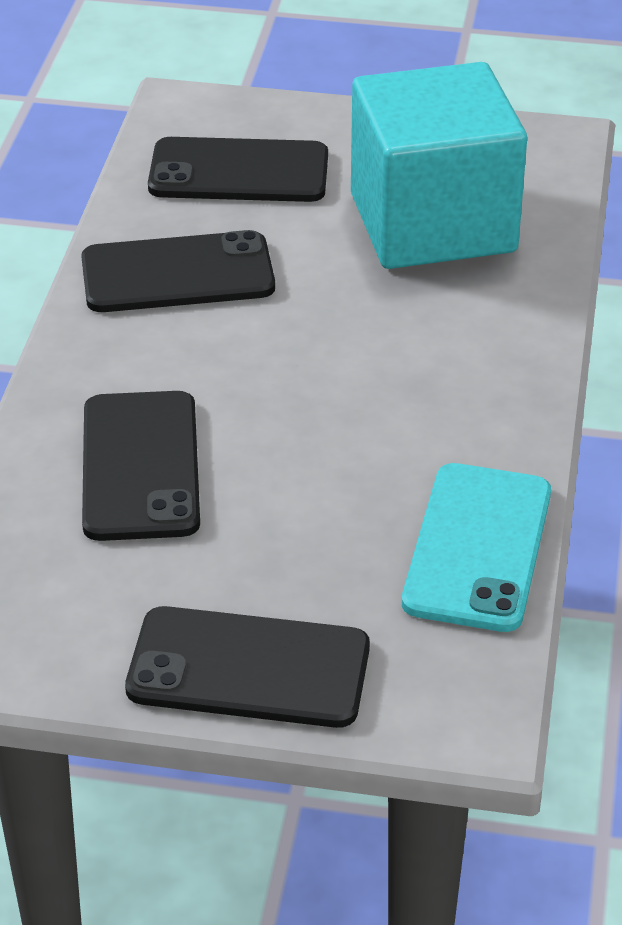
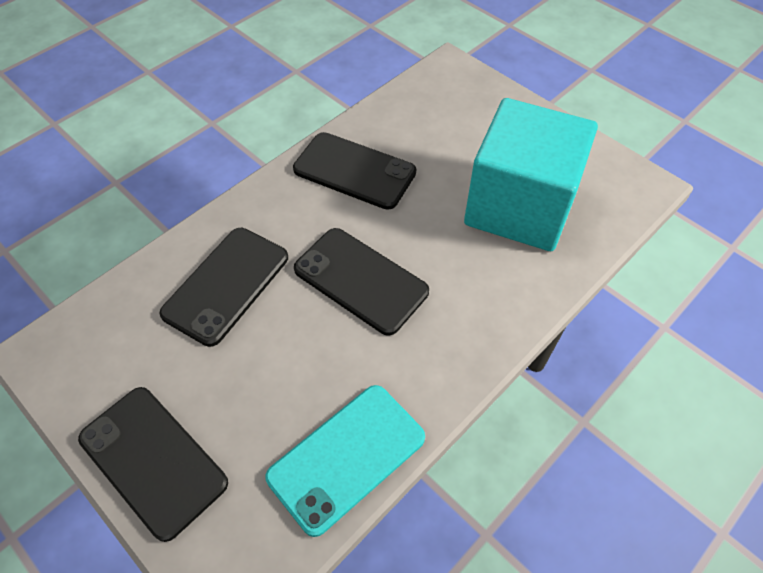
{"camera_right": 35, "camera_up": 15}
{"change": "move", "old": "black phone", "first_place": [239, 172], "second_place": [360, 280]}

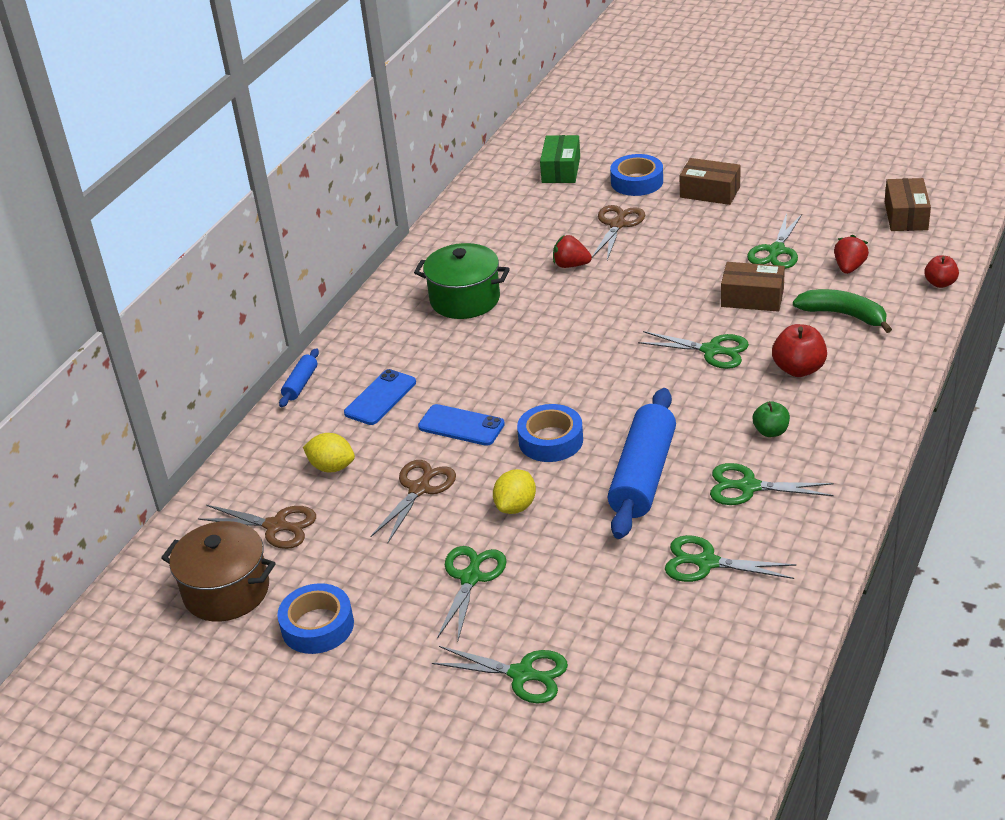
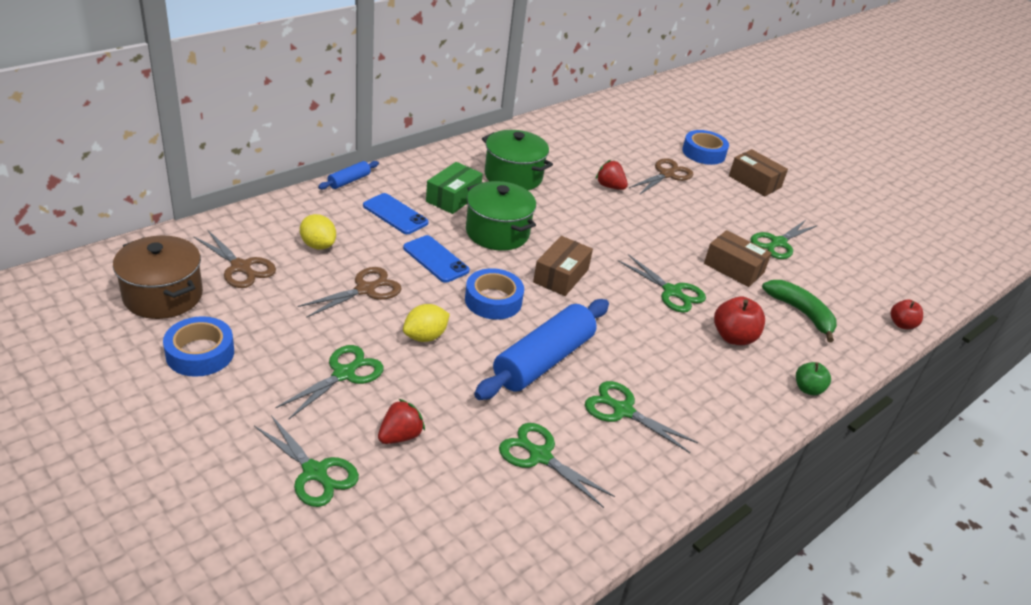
{"camera_right": 15, "camera_up": 0}
{"change": "rotate", "old": "blue phone", "first_place": [380, 398], "second_place": [395, 214], "degrees": 75}
{"change": "move", "old": "red strawberry", "first_place": [849, 267], "second_place": [400, 436]}
{"change": "move", "old": "green box", "first_place": [561, 170], "second_place": [453, 197]}
{"change": "insert", "new": "green pot", "second_place": [497, 232]}
{"change": "move", "old": "brown box", "first_place": [906, 216], "second_place": [561, 276]}
{"change": "move", "old": "green apple", "first_place": [770, 431], "second_place": [808, 389]}

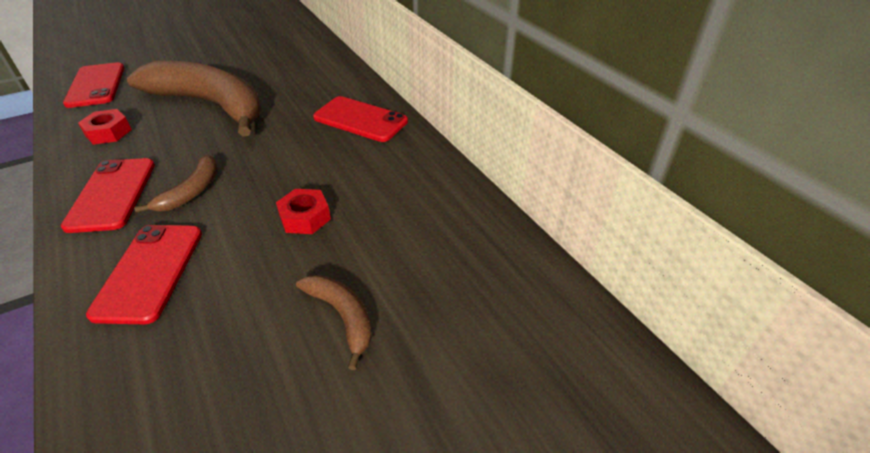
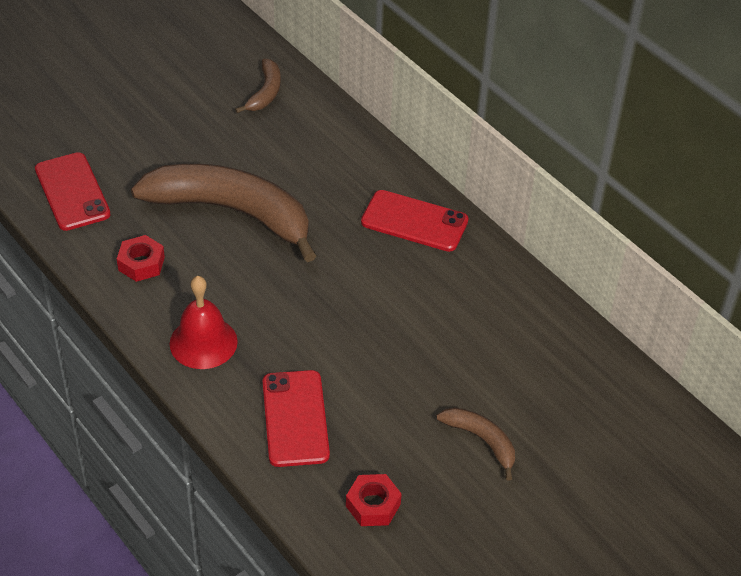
{"camera_right": -10, "camera_up": 5}
{"change": "replace", "old": "red phone", "new": "red bell", "first_place": [112, 194], "second_place": [203, 342]}
{"change": "move", "old": "brown banana", "first_place": [191, 191], "second_place": [265, 92]}
{"change": "move", "old": "red nut", "first_place": [305, 217], "second_place": [373, 505]}

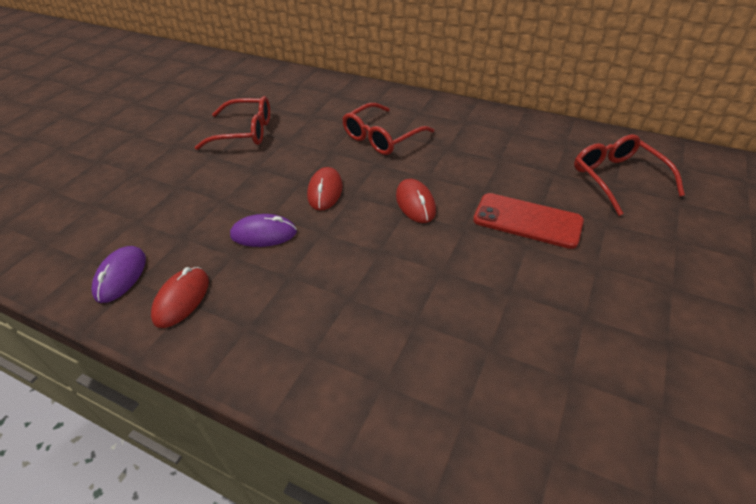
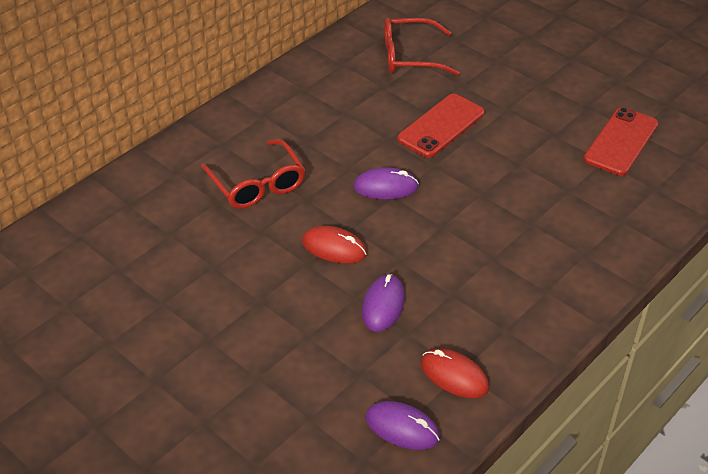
{"camera_right": -75, "camera_up": 0}
{"change": "recolor", "old": "red mouse", "new": "purple mouse", "first_place": [415, 203], "second_place": [385, 187]}
{"change": "insert", "new": "red phone", "second_place": [621, 142]}
{"change": "delete", "old": "red glasses", "first_place": [244, 132]}

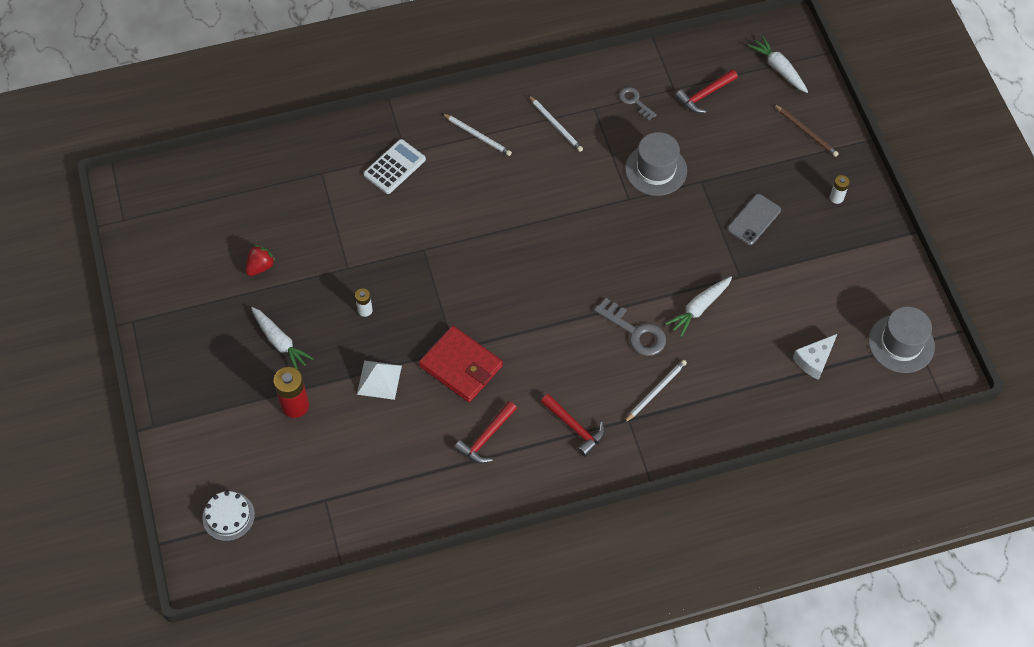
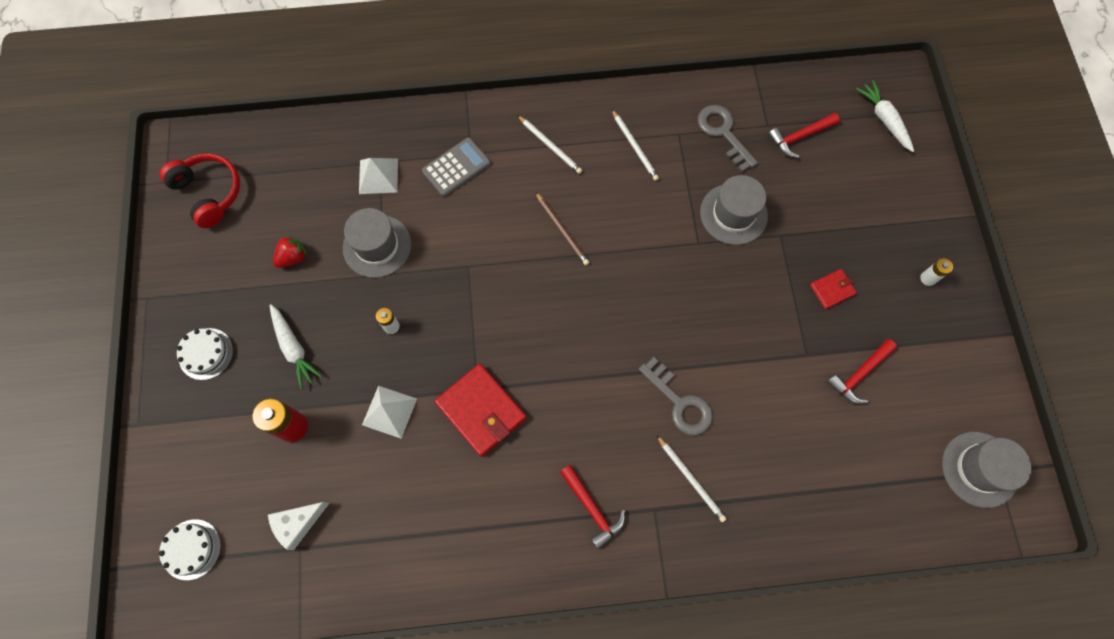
{"camera_right": 10, "camera_up": 10}
{"change": "insert", "new": "red headphones", "second_place": [209, 193]}
{"change": "insert", "new": "white cake", "second_place": [206, 353]}
{"change": "move", "old": "white cheese", "first_place": [814, 360], "second_place": [298, 523]}
{"change": "insert", "new": "grey hat", "second_place": [377, 246]}
{"change": "insert", "new": "white pyramid", "second_place": [378, 176]}
{"change": "recolor", "old": "white calculator", "new": "grey calculator", "first_place": [394, 167], "second_place": [456, 167]}
{"change": "move", "old": "brown pencil", "first_place": [806, 132], "second_place": [562, 230]}
{"change": "rotate", "old": "white pencil", "first_place": [656, 391], "second_place": [691, 479], "degrees": 90}
{"change": "resize", "old": "grey key", "first_place": [635, 102], "second_place": [723, 133], "factor": 1.62}
{"change": "replace", "old": "grey phone", "new": "red wallet", "first_place": [754, 220], "second_place": [832, 289]}
{"change": "move", "old": "red hammer", "first_place": [486, 438], "second_place": [859, 374]}
{"change": "delete", "old": "white carrot", "first_place": [699, 308]}

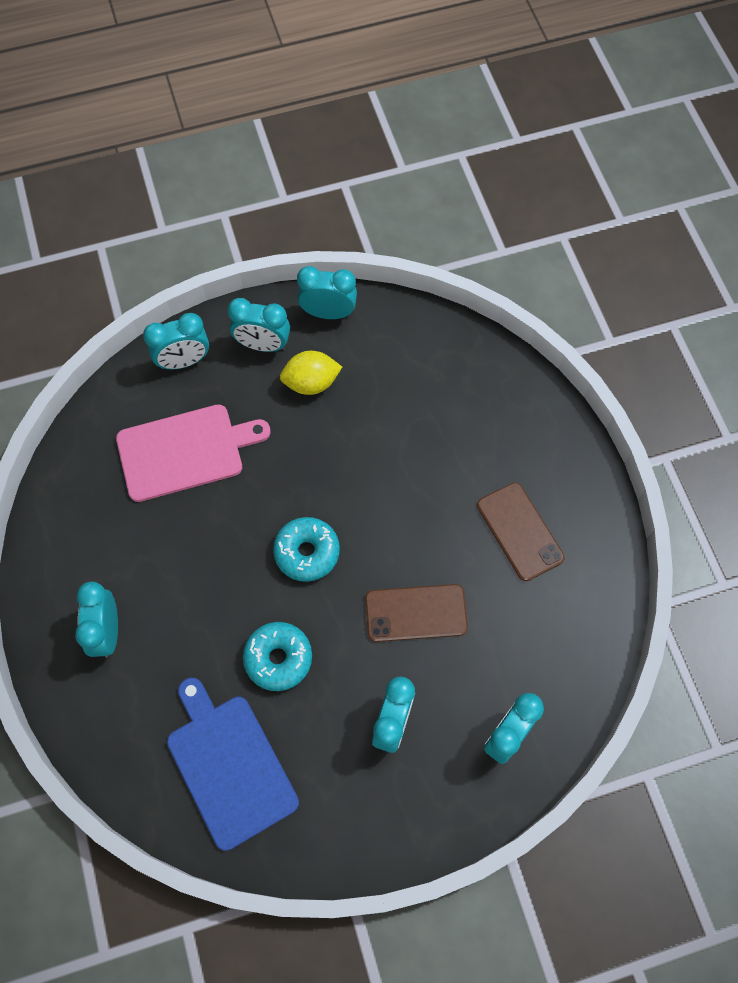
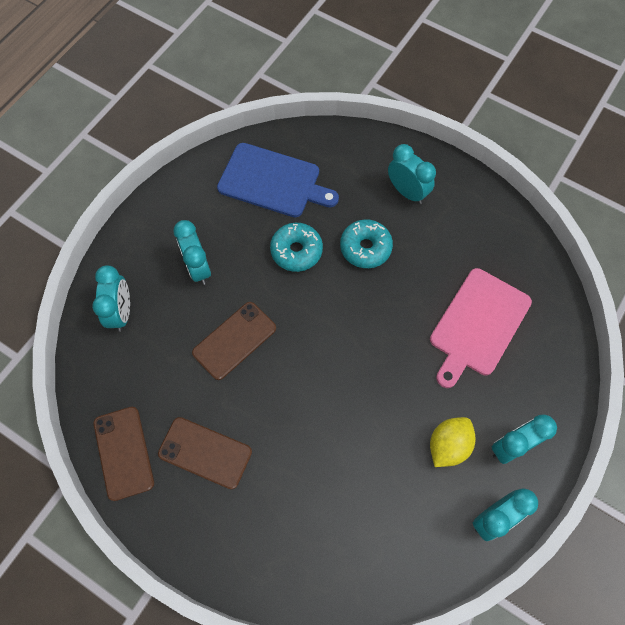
{"camera_right": 140, "camera_up": 0}
{"change": "insert", "new": "brown phone", "second_place": [124, 453]}
{"change": "move", "old": "turquoise donut", "first_place": [307, 552], "second_place": [365, 248]}
{"change": "delete", "old": "turquoise clock", "first_place": [184, 361]}

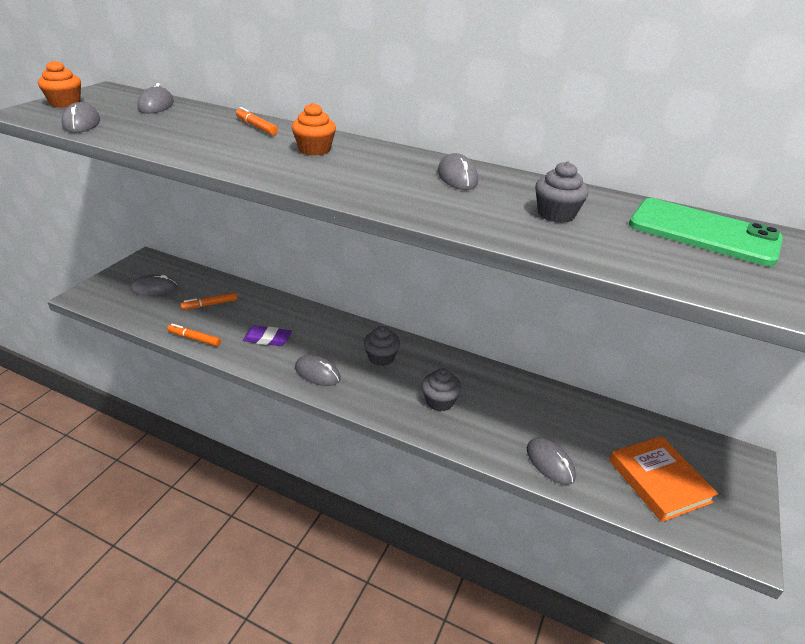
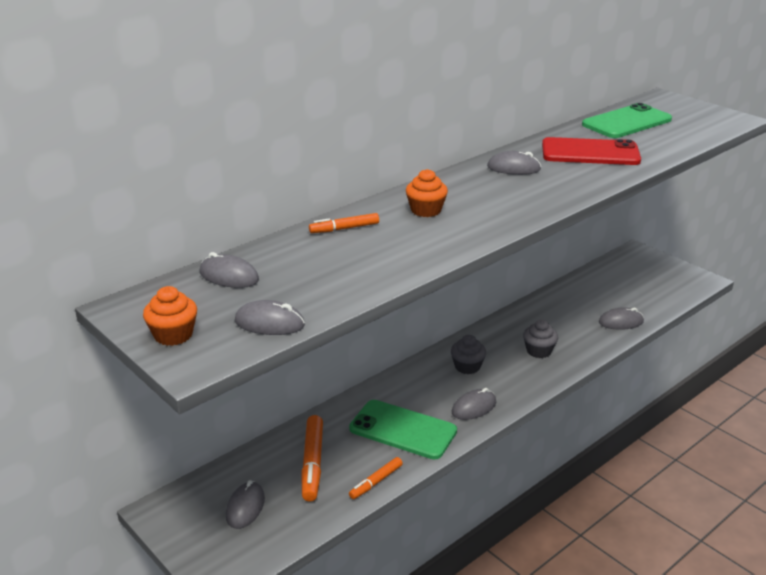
{"camera_right": -65, "camera_up": -5}
{"change": "resize", "old": "orange marker", "first_place": [210, 305], "second_place": [312, 463], "factor": 1.67}
{"change": "replace", "old": "purple eraser", "new": "green phone", "first_place": [267, 339], "second_place": [403, 430]}
{"change": "replace", "old": "grey cupcake", "new": "red phone", "first_place": [556, 214], "second_place": [590, 153]}
{"change": "delete", "old": "orange book", "first_place": [659, 481]}

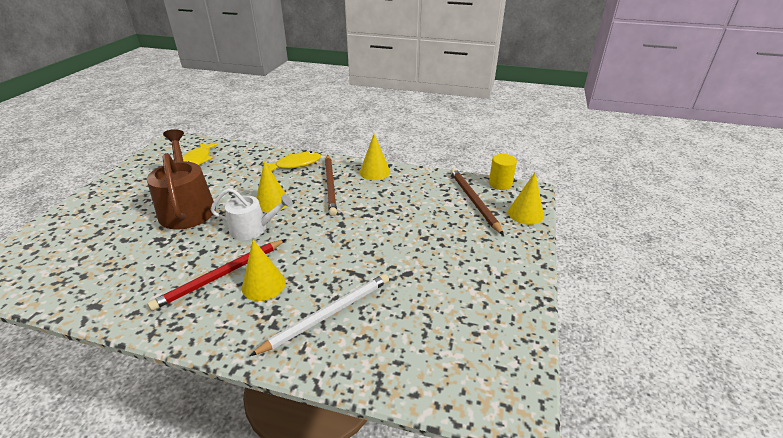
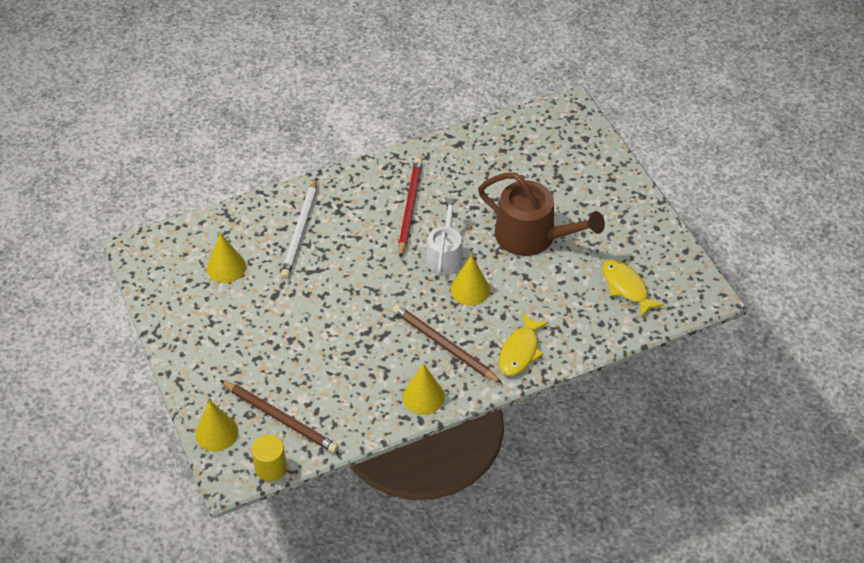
{"camera_right": 140, "camera_up": 15}
{"change": "move", "old": "yellow cone", "first_place": [263, 285], "second_place": [226, 267]}
{"change": "rotate", "old": "white watering can", "first_place": [253, 229], "second_place": [445, 255], "degrees": 135}

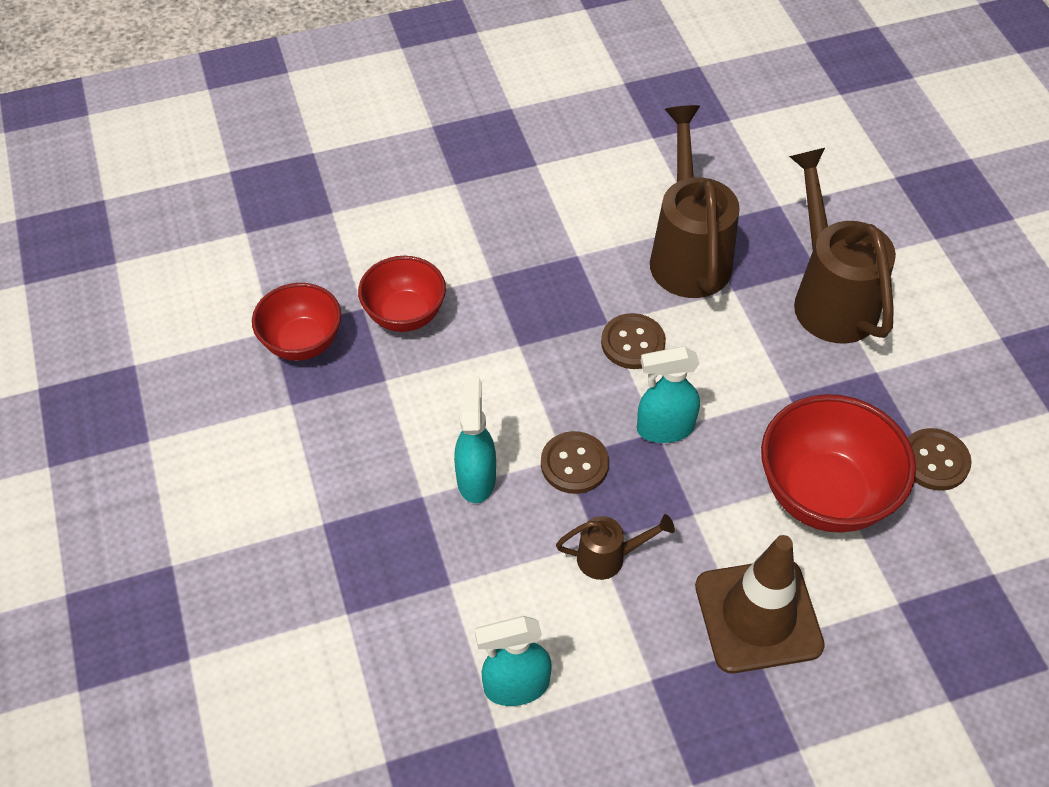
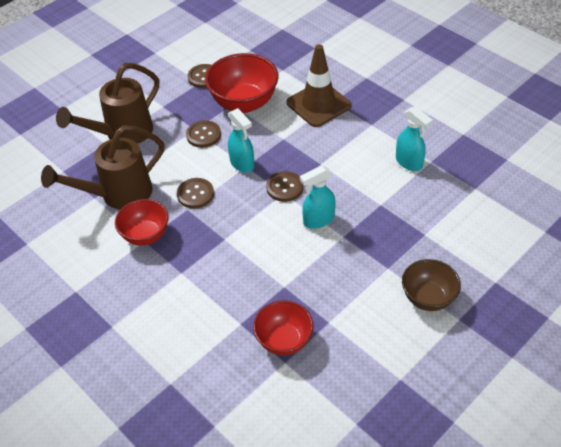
{"camera_right": -115, "camera_up": -5}
{"change": "move", "old": "red bowl", "first_place": [405, 315], "second_place": [145, 235]}
{"change": "insert", "new": "brown button", "second_place": [203, 135]}
{"change": "insert", "new": "brown bowl", "second_place": [428, 298]}
{"change": "delete", "old": "brown watering can", "first_place": [609, 557]}

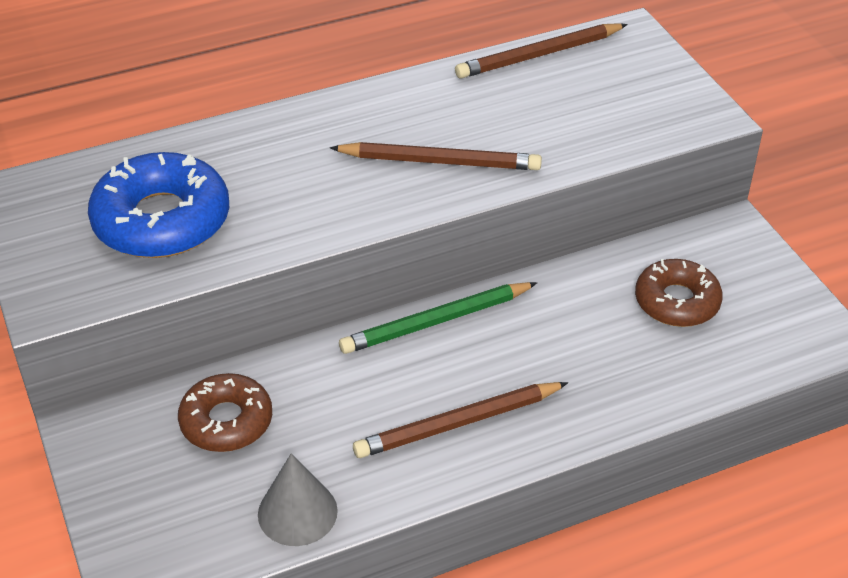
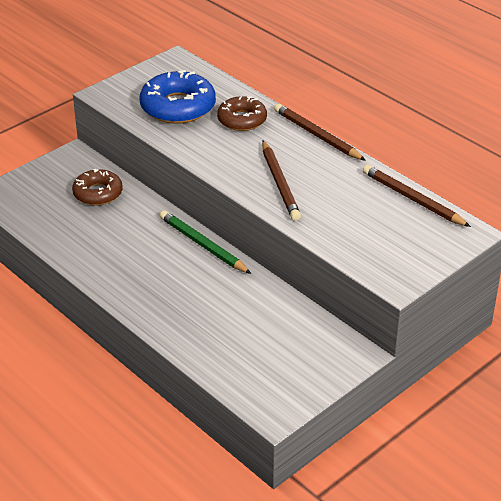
{"camera_right": 70, "camera_up": -5}
{"change": "move", "old": "brown donut", "first_place": [677, 301], "second_place": [242, 120]}
{"change": "move", "old": "brown pencil", "first_place": [457, 423], "second_place": [317, 135]}
{"change": "delete", "old": "grey cone", "first_place": [297, 512]}

